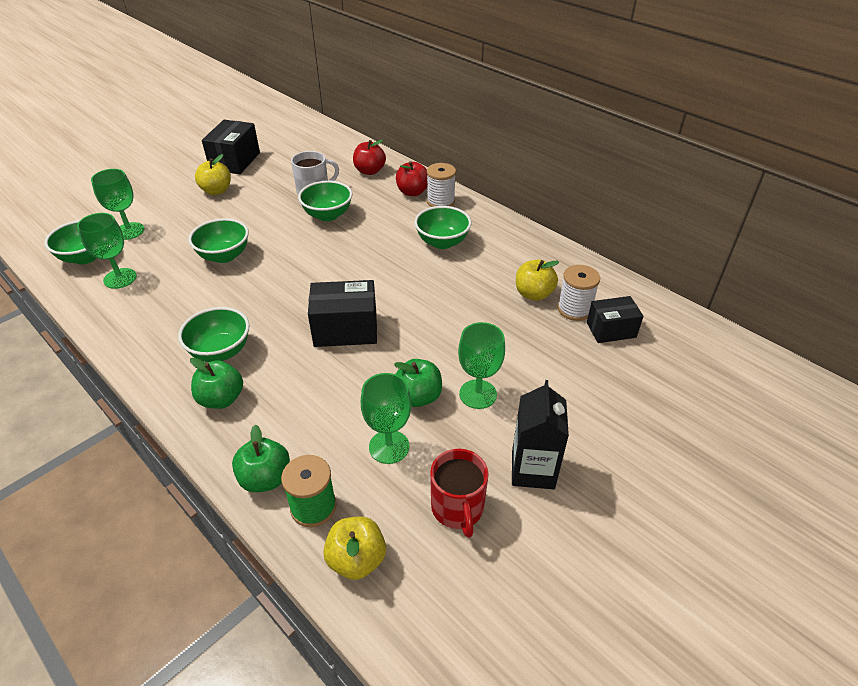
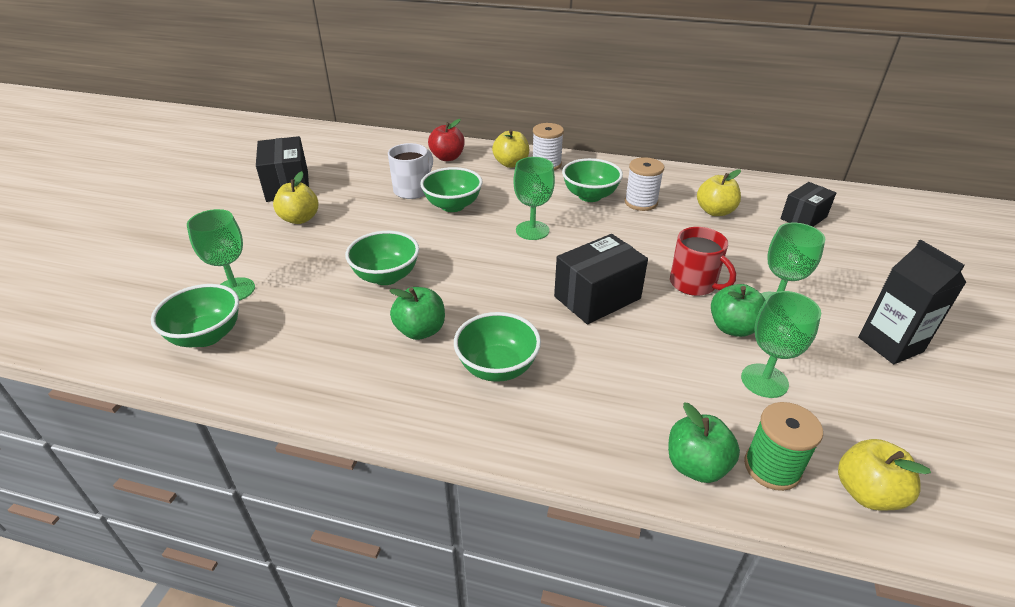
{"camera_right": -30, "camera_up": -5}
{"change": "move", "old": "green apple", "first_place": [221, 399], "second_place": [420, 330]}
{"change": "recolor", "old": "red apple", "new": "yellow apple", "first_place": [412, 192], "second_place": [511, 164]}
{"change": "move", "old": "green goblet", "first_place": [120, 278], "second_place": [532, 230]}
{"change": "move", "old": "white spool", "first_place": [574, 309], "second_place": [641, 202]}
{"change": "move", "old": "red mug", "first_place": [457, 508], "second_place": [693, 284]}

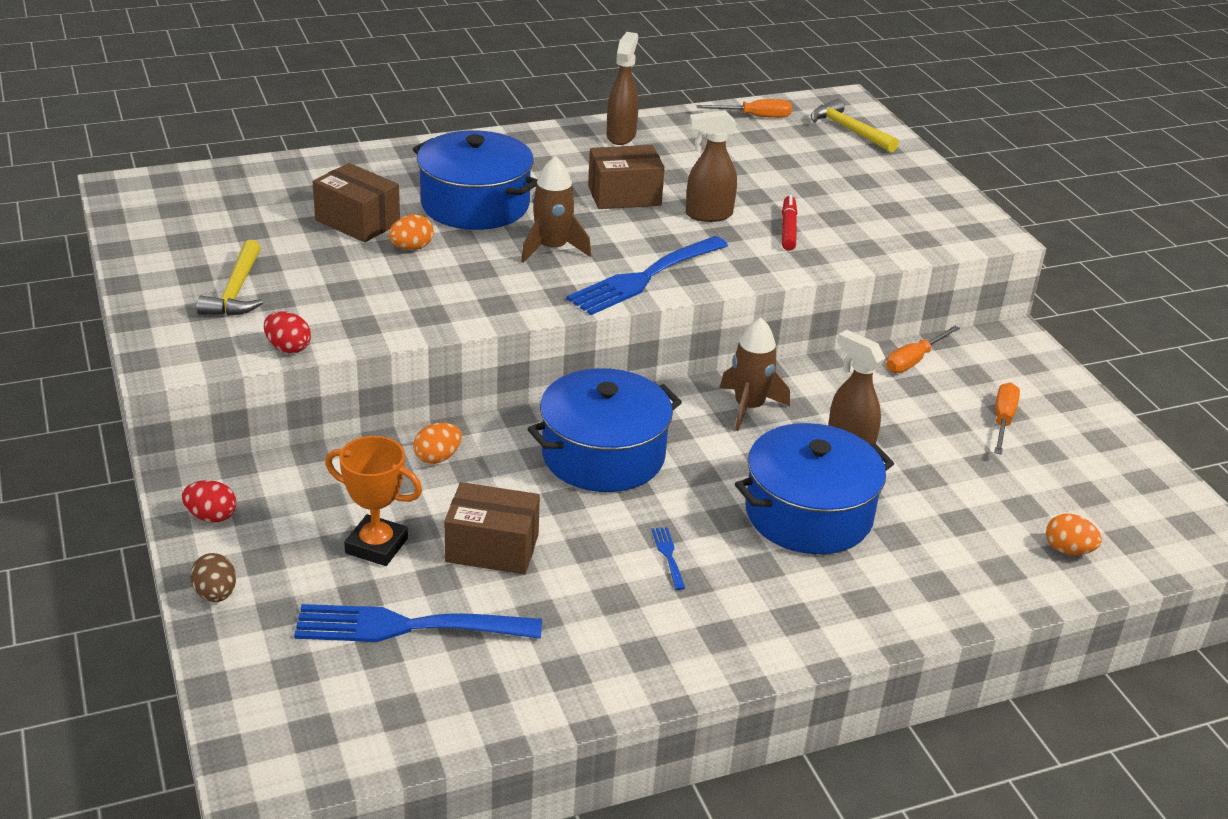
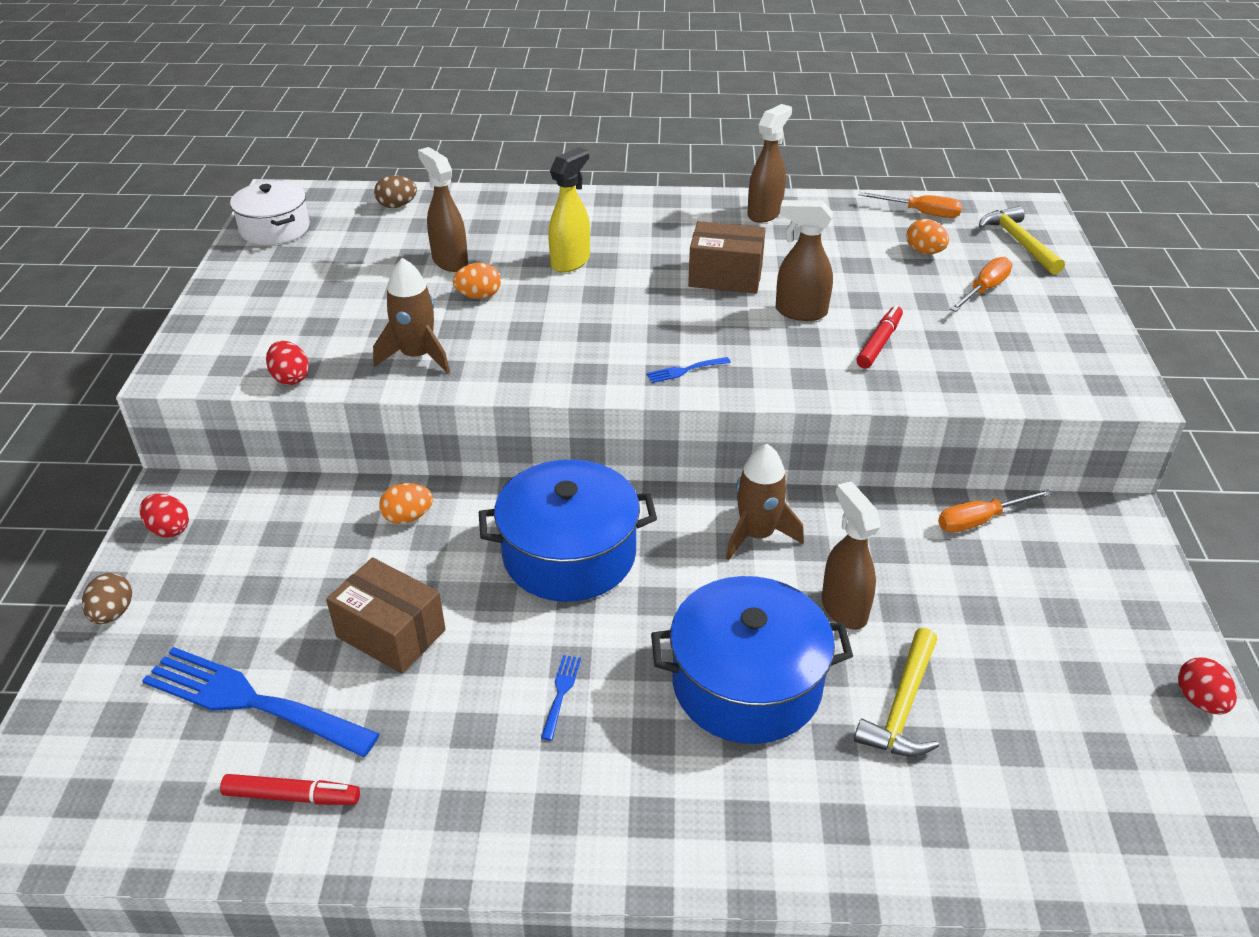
{"camera_right": 25, "camera_up": 5}
{"change": "insert", "new": "red marker", "second_place": [291, 796]}
{"change": "insert", "new": "white pot", "second_place": [275, 228]}
{"change": "move", "old": "brown rocket", "first_place": [552, 249], "second_place": [417, 356]}
{"change": "insert", "new": "brown egg", "second_place": [397, 206]}
{"change": "replace", "old": "brown box", "new": "brown spray bottle", "first_place": [357, 222], "second_place": [449, 261]}
{"change": "replace", "old": "blue pot", "new": "yellow spray bottle", "first_place": [475, 204], "second_place": [571, 262]}
{"change": "resize", "old": "blue fork", "first_place": [644, 278], "second_place": [685, 370], "factor": 0.4}
{"change": "move", "old": "yellow hammer", "first_place": [236, 291], "second_place": [903, 706]}
{"change": "move", "old": "orange egg", "first_place": [1068, 550], "second_place": [924, 252]}
{"change": "move", "old": "orange screwdriver", "first_place": [1003, 420], "second_place": [984, 290]}
{"change": "insert", "new": "red egg", "second_place": [1199, 700]}
{"change": "delete", "old": "orange trophy", "first_place": [376, 546]}

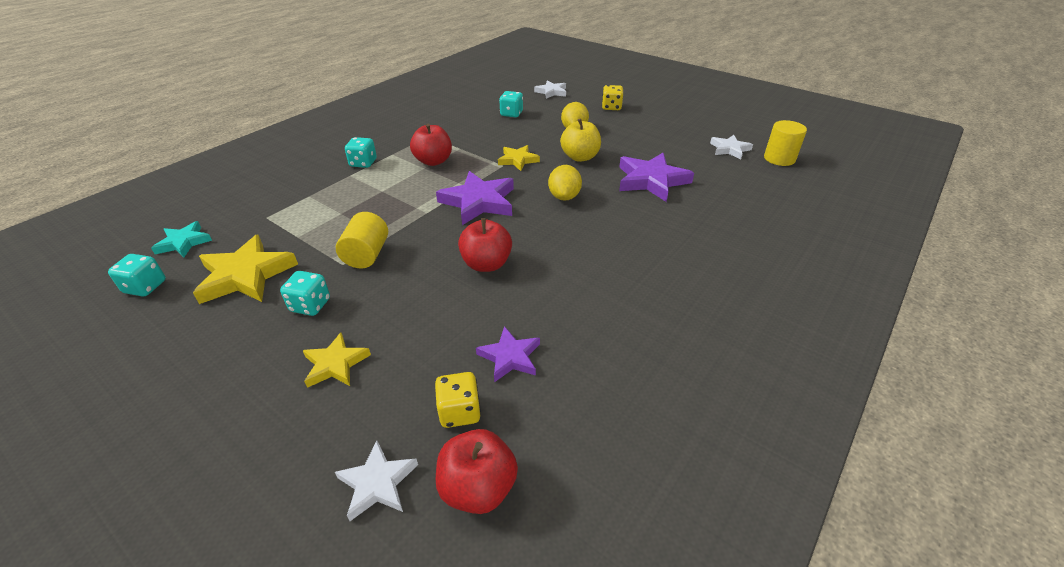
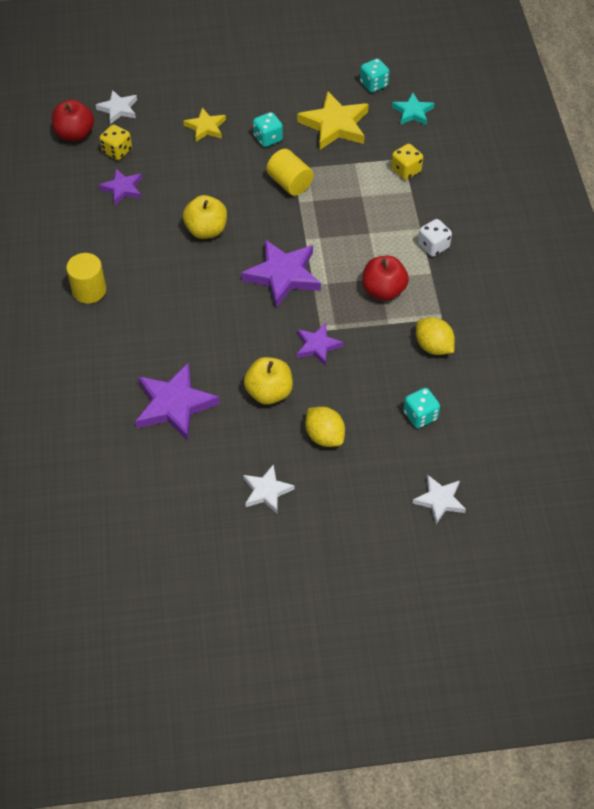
{"camera_right": 135, "camera_up": 15}
{"change": "move", "old": "yellow cylinder", "first_place": [779, 159], "second_place": [89, 290]}
{"change": "recolor", "old": "red apple", "new": "yellow apple", "first_place": [486, 264], "second_place": [206, 230]}
{"change": "move", "old": "white star", "first_place": [729, 149], "second_place": [266, 491]}
{"change": "recolor", "old": "yellow star", "new": "purple star", "first_place": [518, 160], "second_place": [317, 346]}
{"change": "move", "old": "yellow dice", "first_place": [611, 107], "second_place": [406, 170]}
{"change": "move", "old": "yellow lemon", "first_place": [564, 197], "second_place": [433, 346]}
{"change": "recolor", "old": "turquoise dice", "new": "white dice", "first_place": [363, 163], "second_place": [433, 246]}

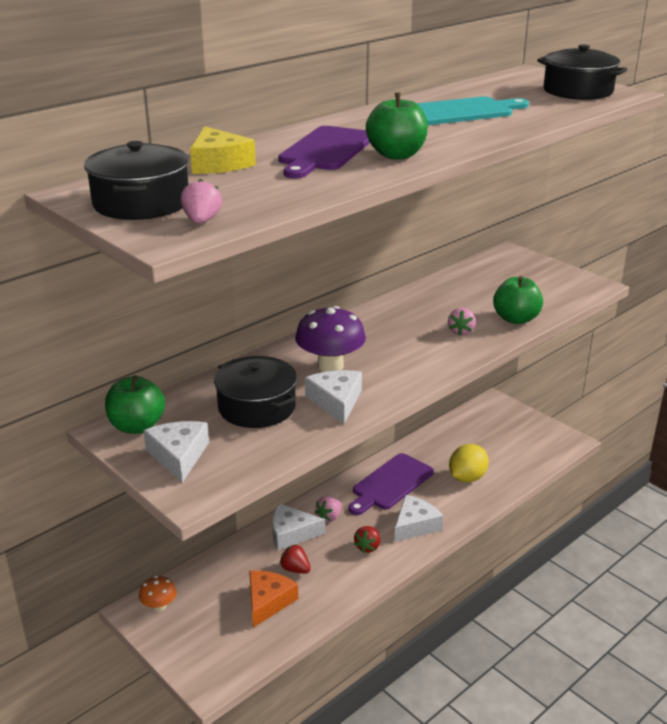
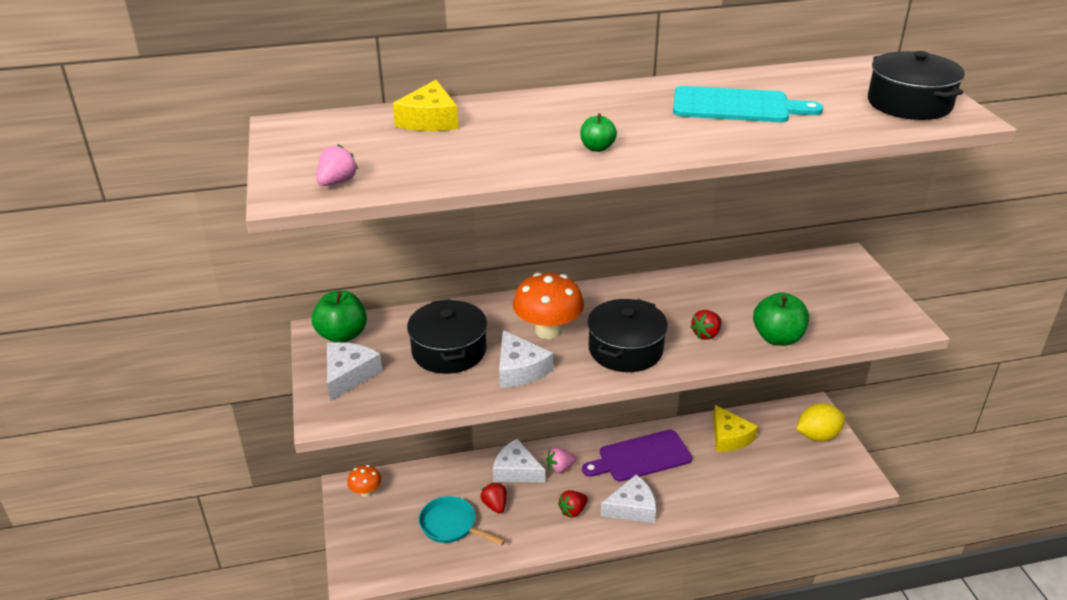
{"camera_right": 30, "camera_up": 5}
{"change": "replace", "old": "orange cheese", "new": "turquoise pan", "first_place": [268, 601], "second_place": [451, 525]}
{"change": "rotate", "old": "white cheese", "first_place": [336, 401], "second_place": [520, 369], "degrees": 135}
{"change": "recolor", "old": "purple mushroom", "new": "orange mushroom", "first_place": [330, 366], "second_place": [548, 330]}
{"change": "resize", "old": "green apple", "first_place": [396, 155], "second_place": [597, 148], "factor": 0.56}
{"change": "move", "old": "black pot", "first_place": [141, 203], "second_place": [625, 349]}
{"change": "recolor", "old": "pink strawberry", "new": "red strawberry", "first_place": [461, 331], "second_place": [706, 334]}
{"change": "insert", "new": "yellow cheese", "second_place": [729, 437]}
{"change": "move", "old": "yellow lemon", "first_place": [467, 477], "second_place": [817, 436]}
{"change": "delete", "old": "purple cutting board", "first_place": [325, 151]}

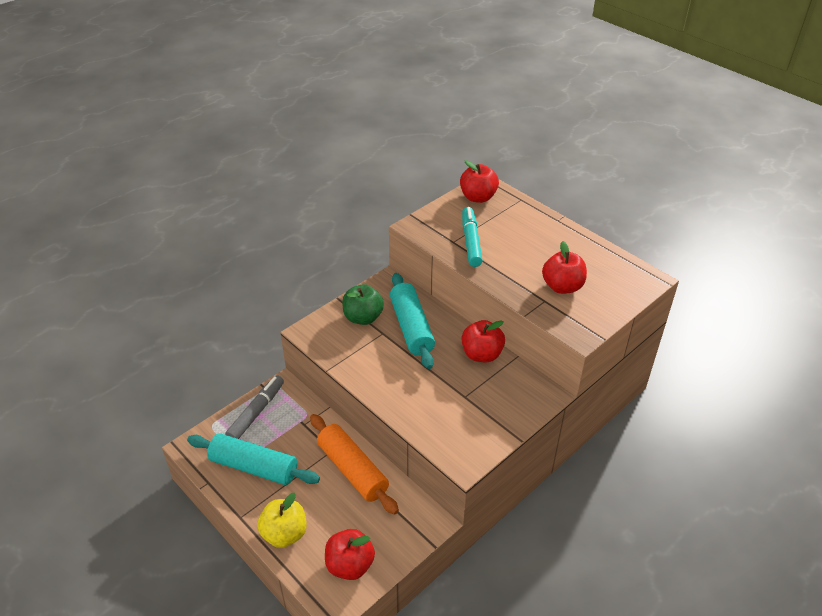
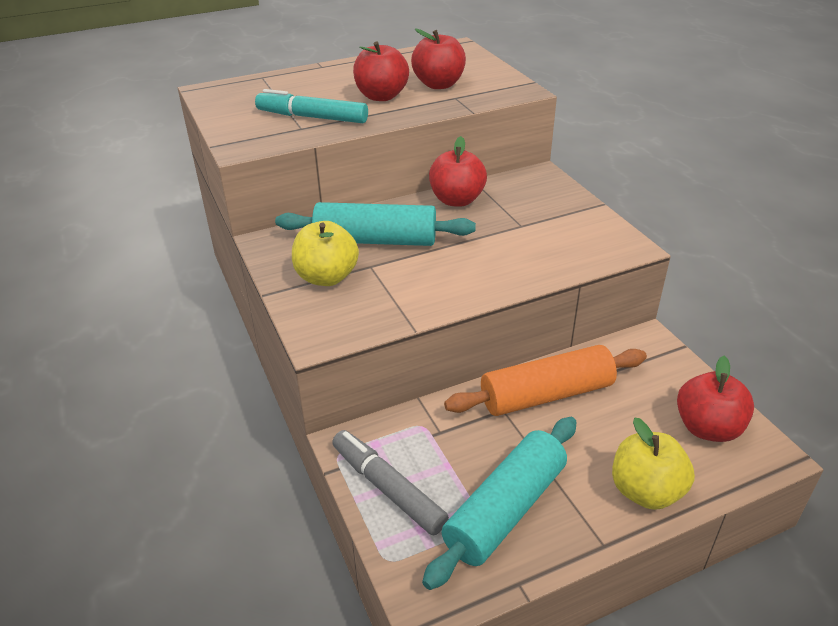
{"camera_right": -70, "camera_up": -5}
{"change": "recolor", "old": "green apple", "new": "yellow apple", "first_place": [363, 317], "second_place": [327, 277]}
{"change": "move", "old": "red apple", "first_place": [478, 197], "second_place": [381, 96]}

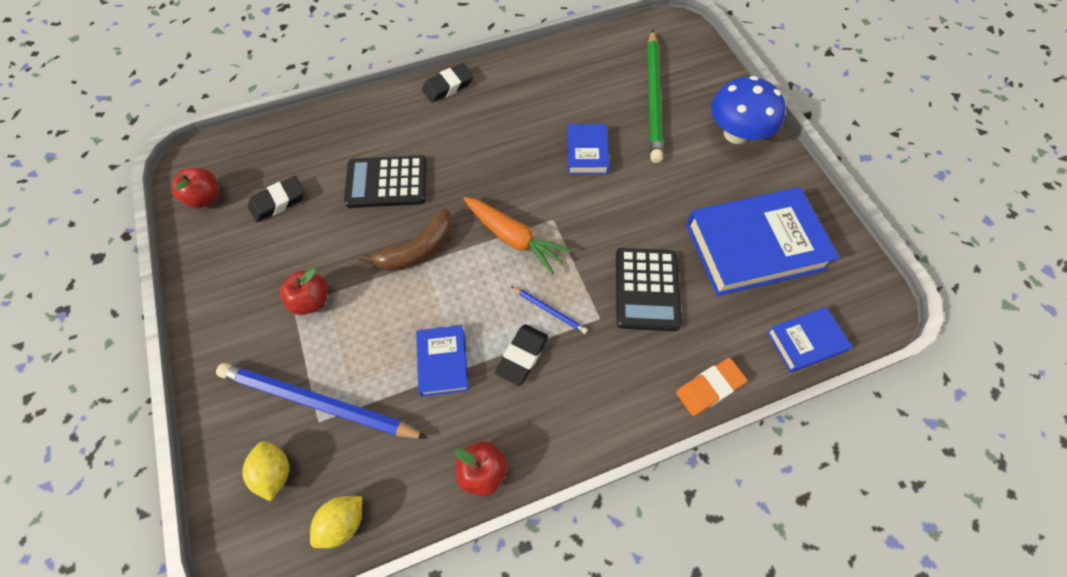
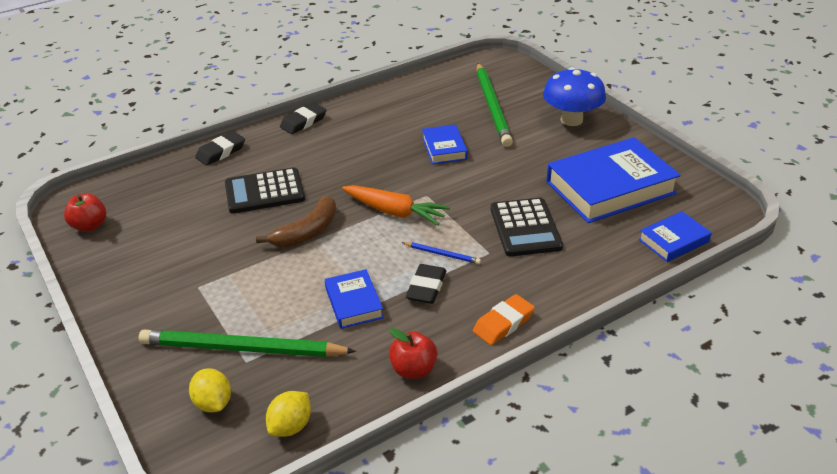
{"camera_right": -10, "camera_up": -25}
{"change": "recolor", "old": "blue pencil", "new": "green pencil", "first_place": [318, 403], "second_place": [242, 349]}
{"change": "move", "old": "black eraser", "first_place": [278, 202], "second_place": [221, 152]}
{"change": "move", "old": "orange eraser", "first_place": [709, 388], "second_place": [503, 323]}
{"change": "delete", "old": "red apple", "first_place": [311, 300]}

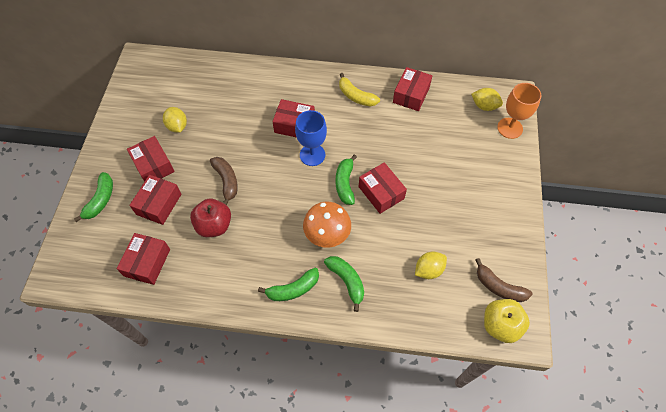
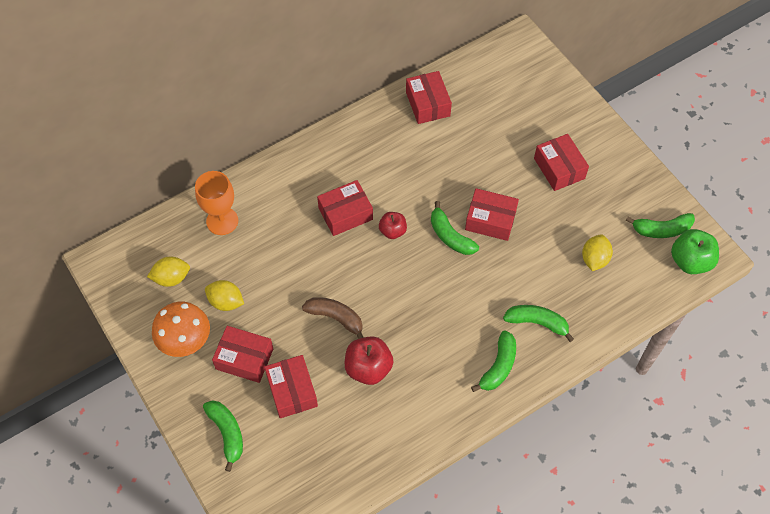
{"camera_right": -40, "camera_up": 0}
{"change": "move", "old": "yellow lemon", "first_place": [484, 106], "second_place": [171, 278]}
{"change": "move", "old": "orange mushroom", "first_place": [327, 234], "second_place": [185, 340]}
{"change": "move", "old": "orange goblet", "first_place": [509, 128], "second_place": [222, 221]}
{"change": "replace", "old": "blue goblet", "new": "red apple", "first_place": [312, 155], "second_place": [392, 231]}
{"change": "move", "old": "red box", "first_place": [147, 262], "second_place": [559, 168]}
{"change": "recolor", "old": "brown banana", "new": "green banana", "first_place": [498, 287], "second_place": [661, 229]}
{"change": "recolor", "old": "yellow apple", "new": "green apple", "first_place": [500, 325], "second_place": [690, 261]}
{"change": "delete", "old": "yellow banana", "first_place": [356, 96]}

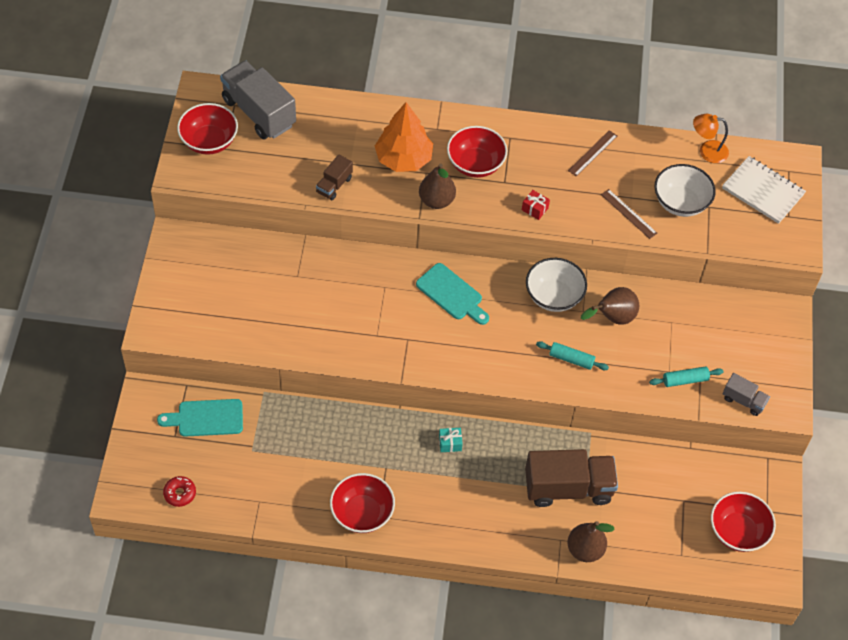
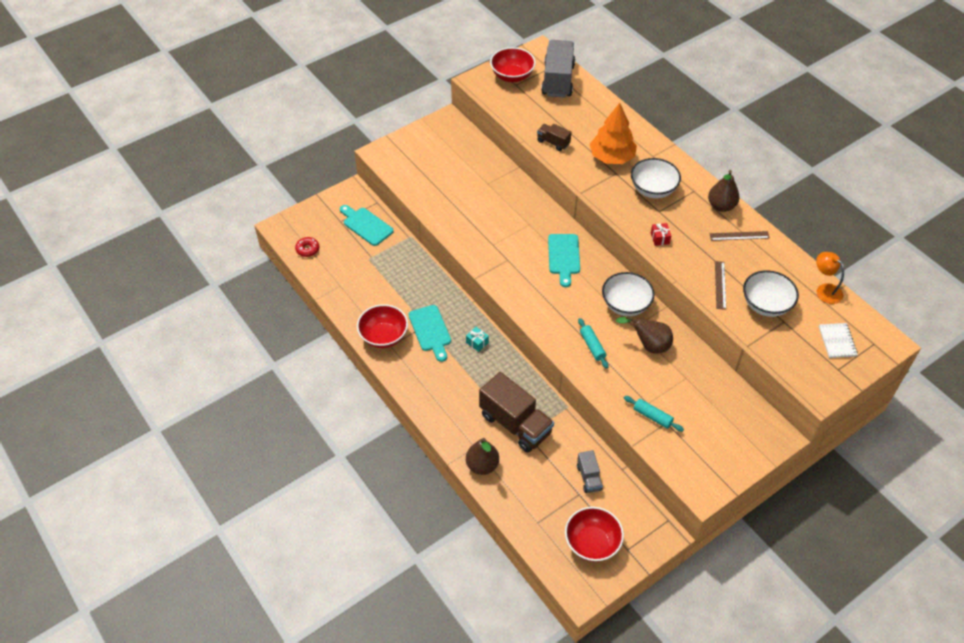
{"camera_right": 50, "camera_up": -5}
{"change": "insert", "new": "turquoise cutting board", "second_place": [430, 331]}
{"change": "rotate", "old": "brown truck", "first_place": [334, 185], "second_place": [553, 142], "degrees": 45}
{"change": "move", "old": "grey truck", "first_place": [743, 400], "second_place": [589, 478]}
{"change": "recolor", "old": "red bowl", "new": "white bowl", "first_place": [475, 164], "second_place": [653, 189]}
{"change": "move", "old": "brown pear", "first_place": [436, 200], "second_place": [721, 206]}
{"change": "resize", "old": "white notebook", "first_place": [763, 191], "second_place": [837, 341], "factor": 0.63}

